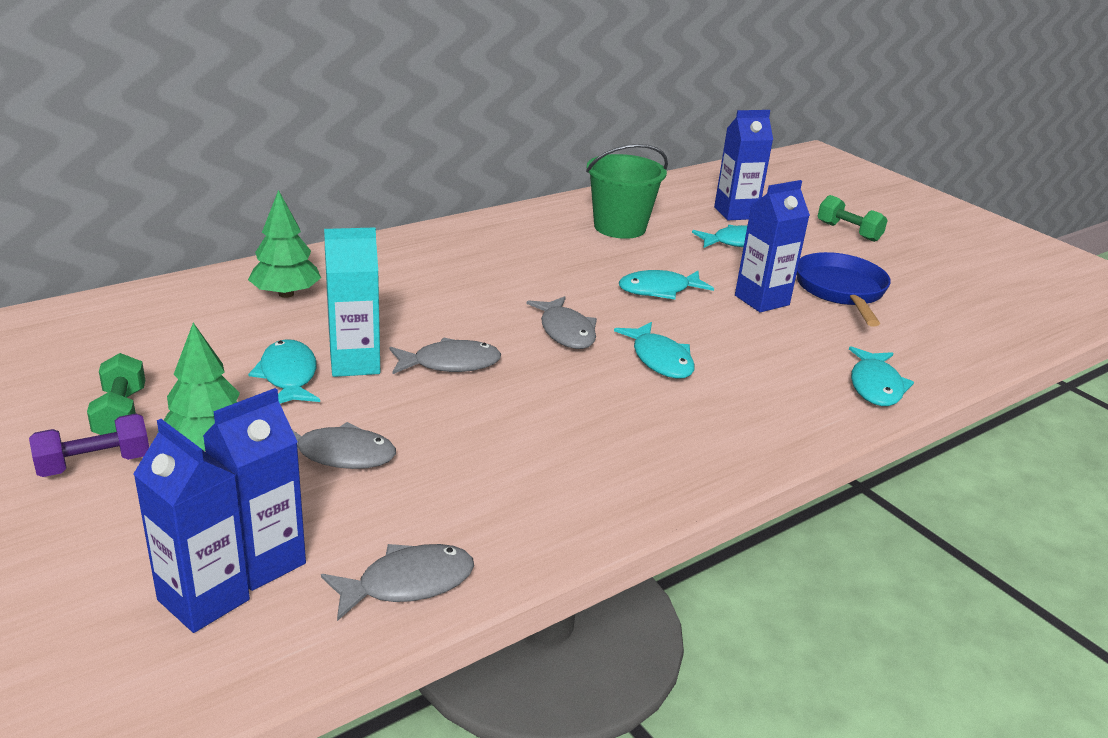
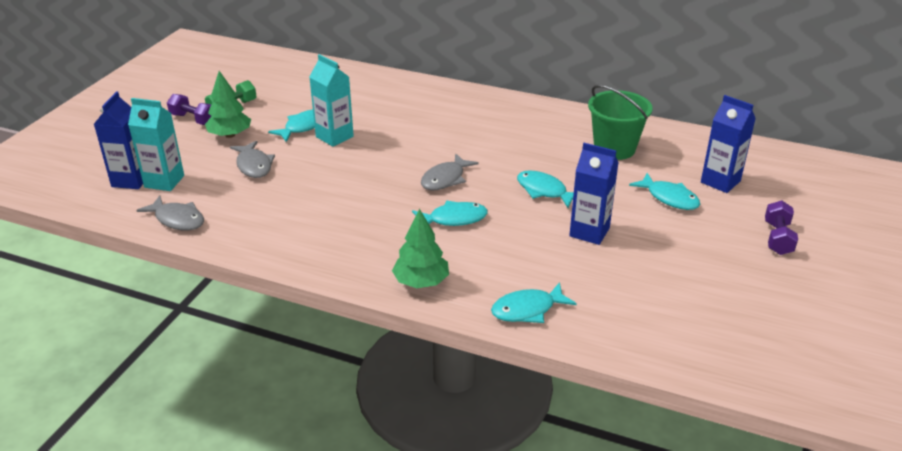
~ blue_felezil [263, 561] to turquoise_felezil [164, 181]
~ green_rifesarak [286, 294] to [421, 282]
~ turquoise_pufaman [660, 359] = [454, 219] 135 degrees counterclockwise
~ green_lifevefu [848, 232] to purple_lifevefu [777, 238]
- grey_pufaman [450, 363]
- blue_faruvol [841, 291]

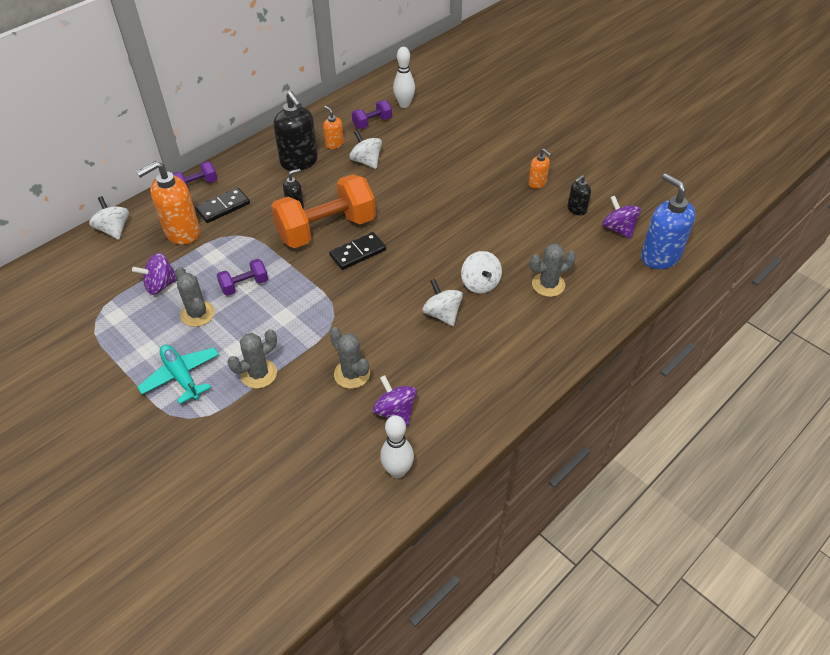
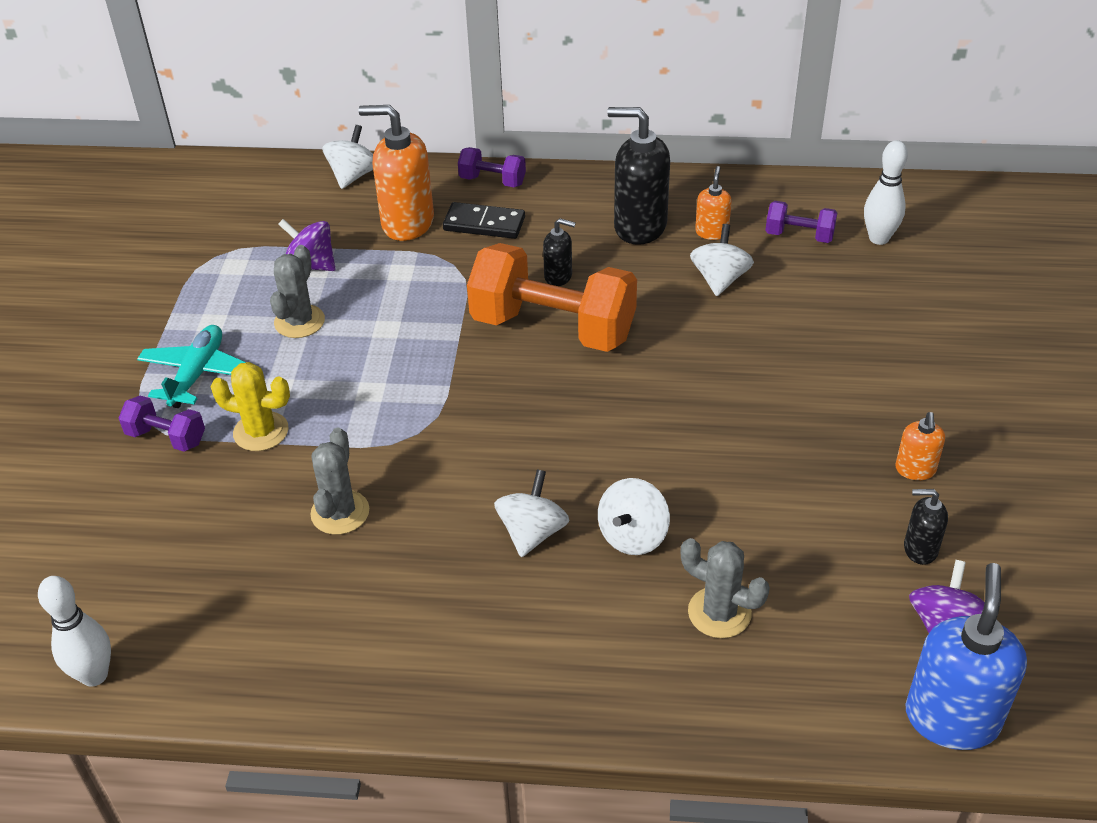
~ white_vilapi [397, 471] to [94, 675]
~ purple_lifevefu [244, 285] to [166, 437]
~ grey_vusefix [259, 374] to yellow_vusefix [261, 431]
~ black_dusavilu [299, 162] = [639, 227] 90 degrees clockwise
- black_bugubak [358, 253]
- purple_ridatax [395, 412]

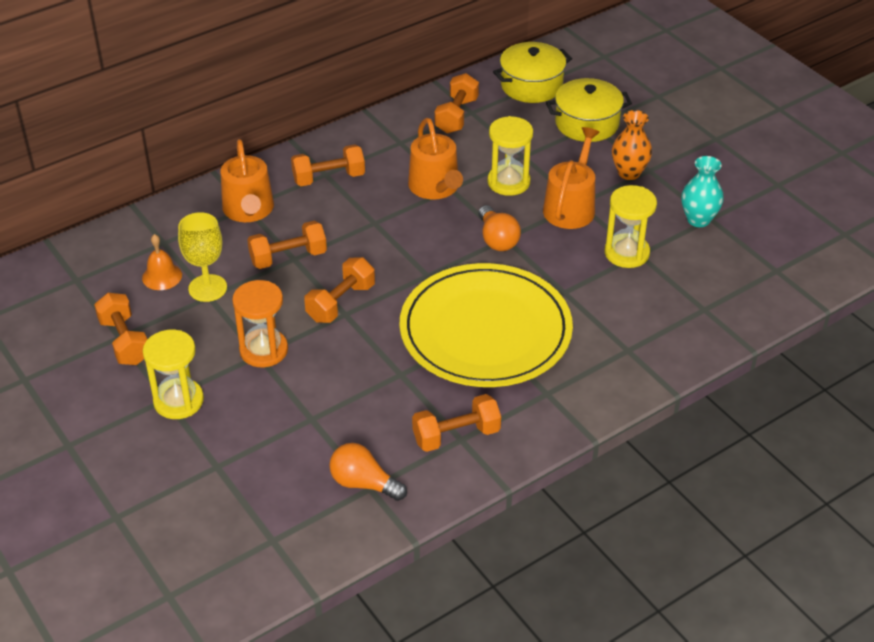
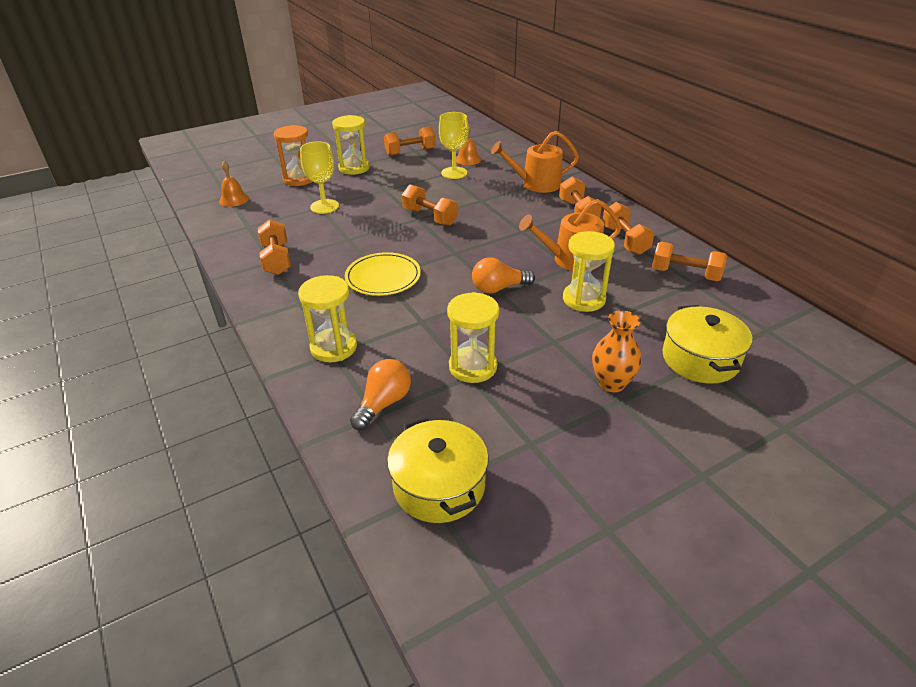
+ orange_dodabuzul [234, 199]
~ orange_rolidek [264, 350] to [299, 179]
+ yellow_rolidek [333, 347]
+ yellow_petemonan [324, 206]
~ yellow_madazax [485, 330] = [383, 277] x0.52
~ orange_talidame [363, 483] to [383, 403]
~ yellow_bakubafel [531, 85] to [439, 485]
~ orange_lifevefu [288, 257] to [625, 240]
- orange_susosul [571, 206]
- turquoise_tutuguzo [698, 219]

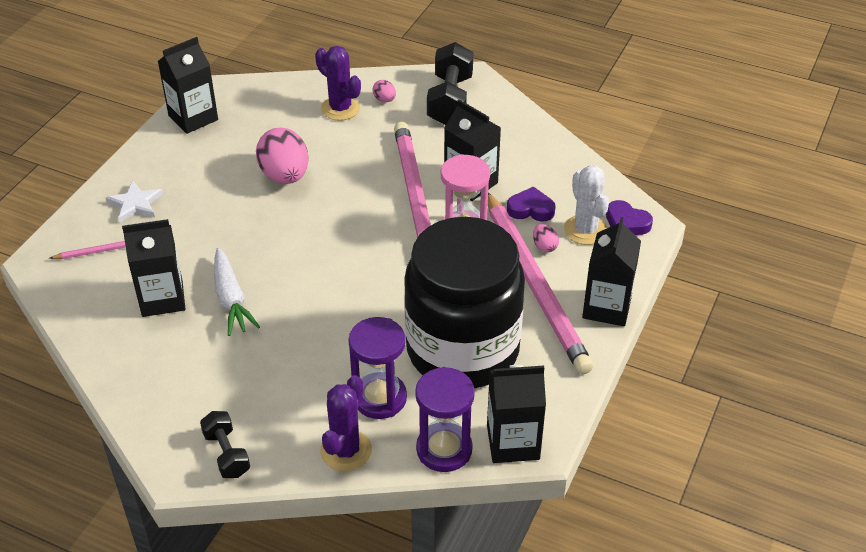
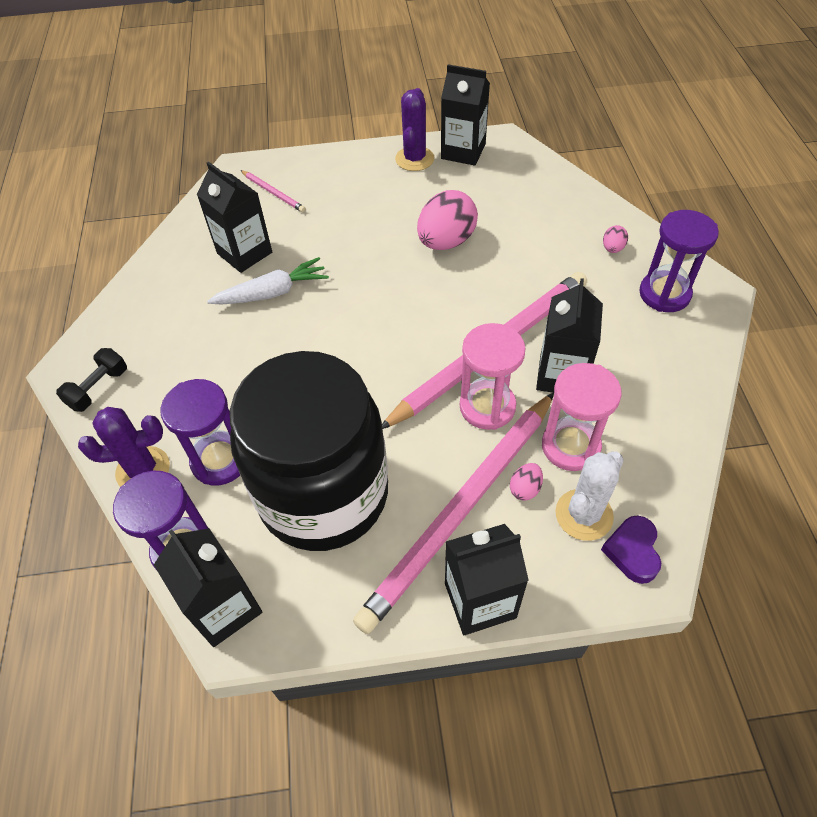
~ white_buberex [231, 299] = [272, 293] 150 degrees counterclockwise
~ purple_vusefix [340, 108] to [414, 159]
~ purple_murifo [531, 209] to pink_rolidek [570, 446]
~ black_lifevefu [450, 100] to purple_rolidek [664, 294]
- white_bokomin [135, 204]

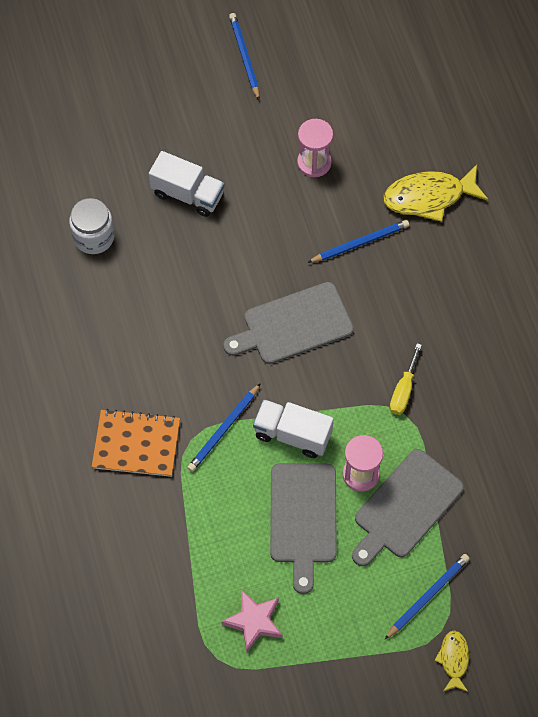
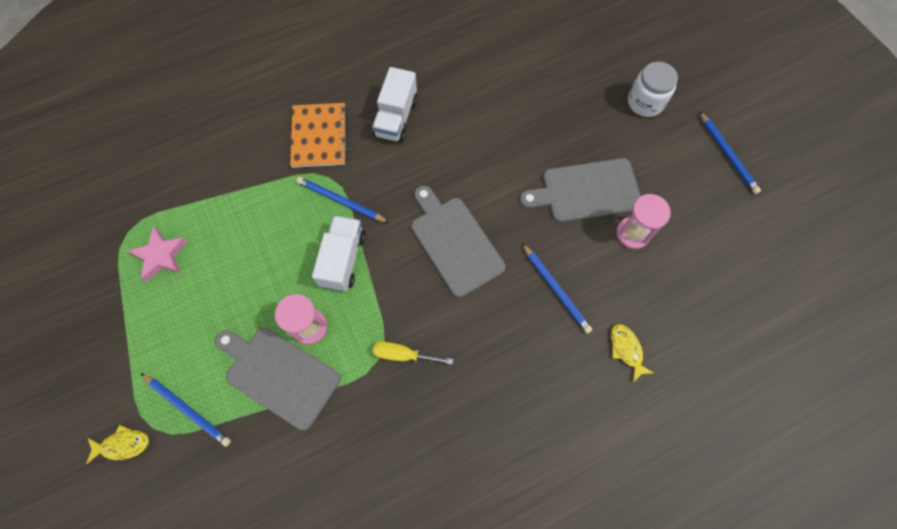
~ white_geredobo [187, 194] to [396, 117]
~ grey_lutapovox [303, 518] to [586, 191]
~ yellow_pufaman [429, 197] = [626, 349] x0.54
~ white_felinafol [93, 237] to [645, 102]
~ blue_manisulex [244, 57] = [727, 154] 90 degrees clockwise

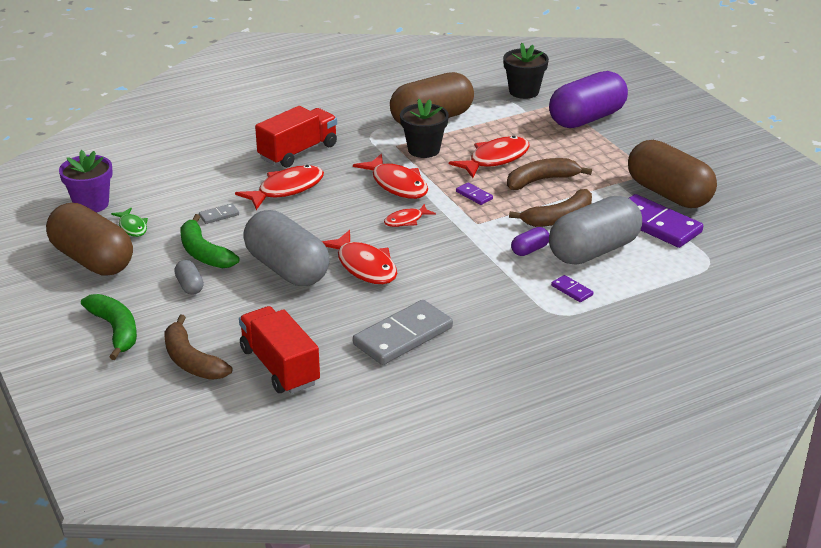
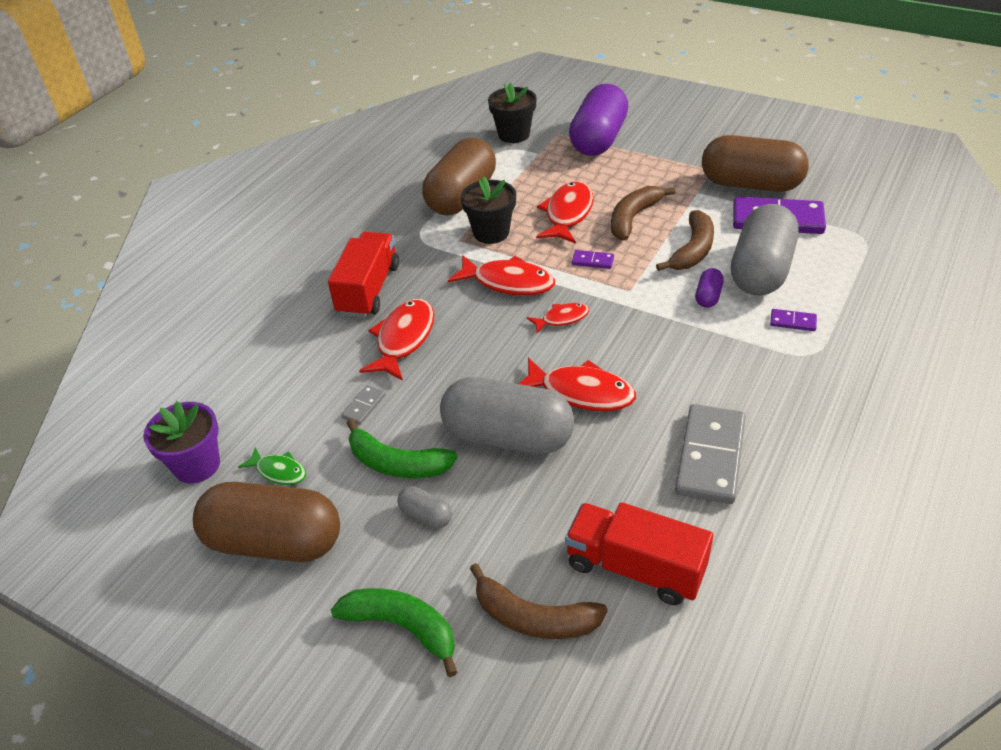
~ red_pufaman [406, 220] = [562, 319] 135 degrees counterclockwise

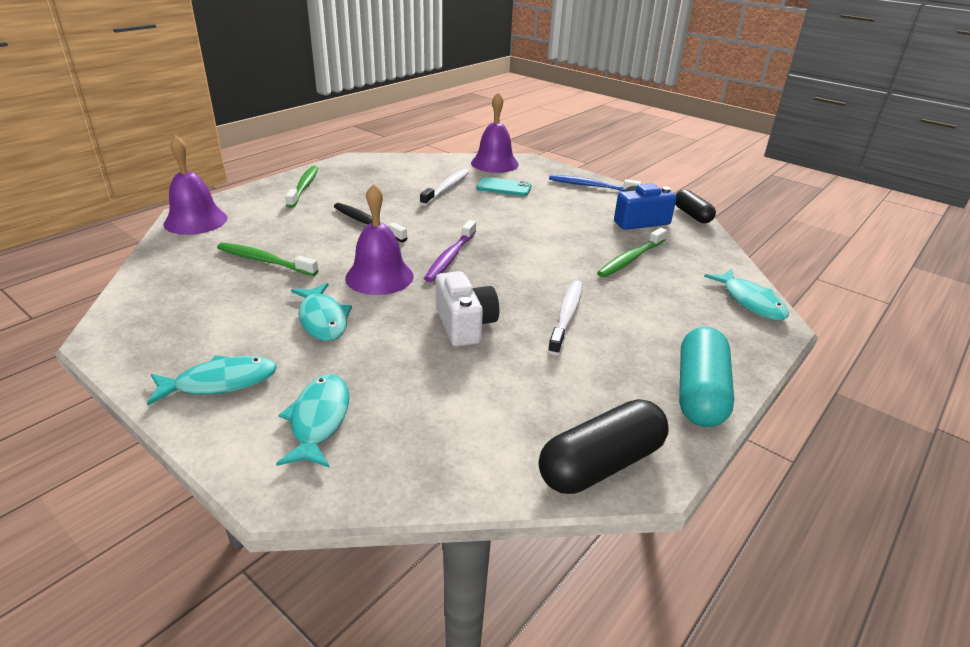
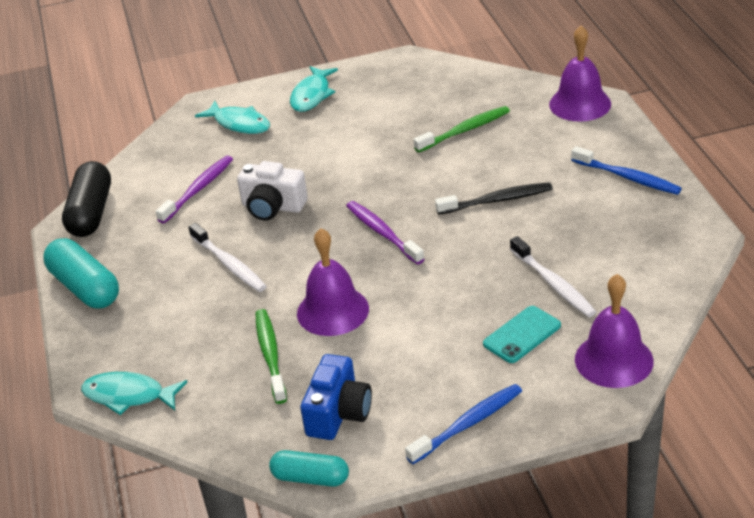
+ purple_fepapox [198, 189]
~ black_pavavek [692, 215] to turquoise_pavavek [310, 478]
~ purple_dodabuzul [379, 277] to [333, 311]
~ green_fepapox [304, 187] to blue_fepapox [628, 177]
- turquoise_pufaman [322, 319]

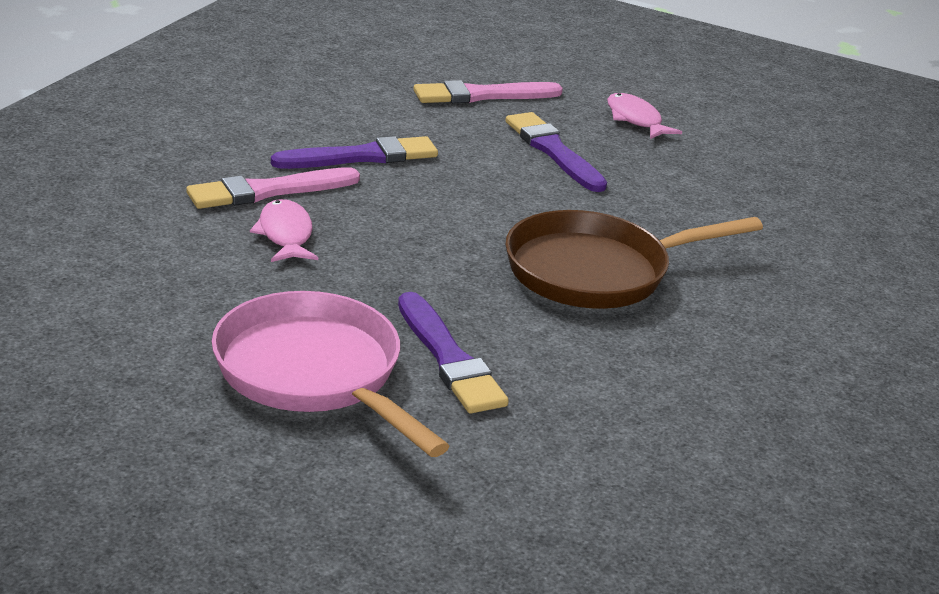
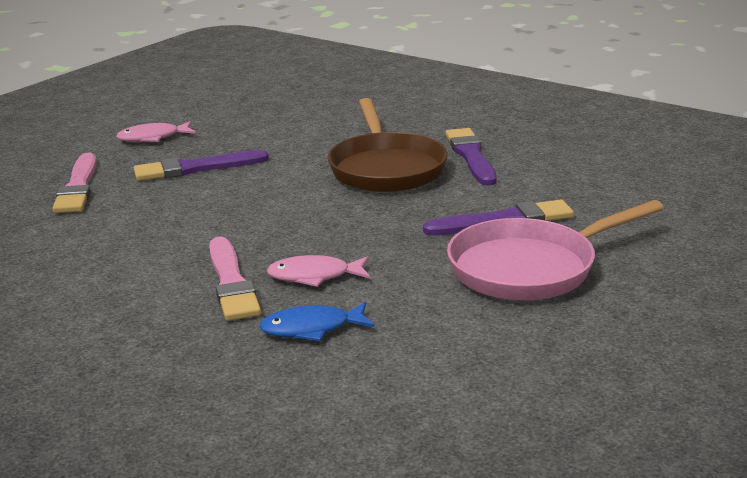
+ blue_pufaman [311, 328]
~ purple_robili [361, 157] to [471, 156]

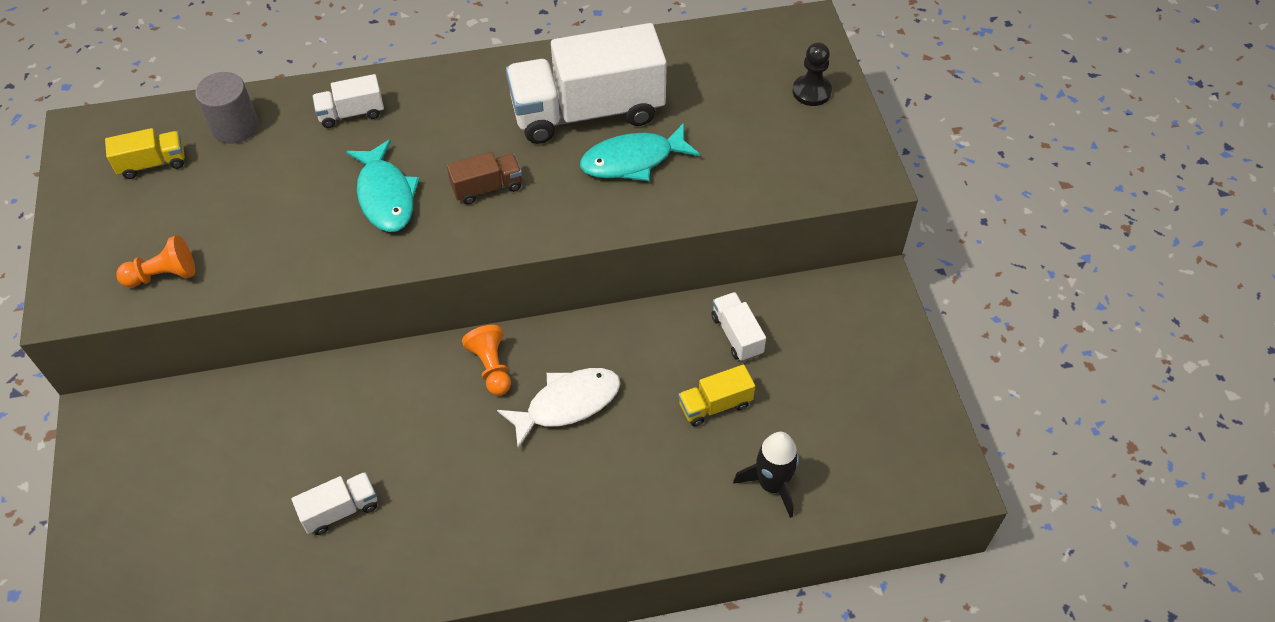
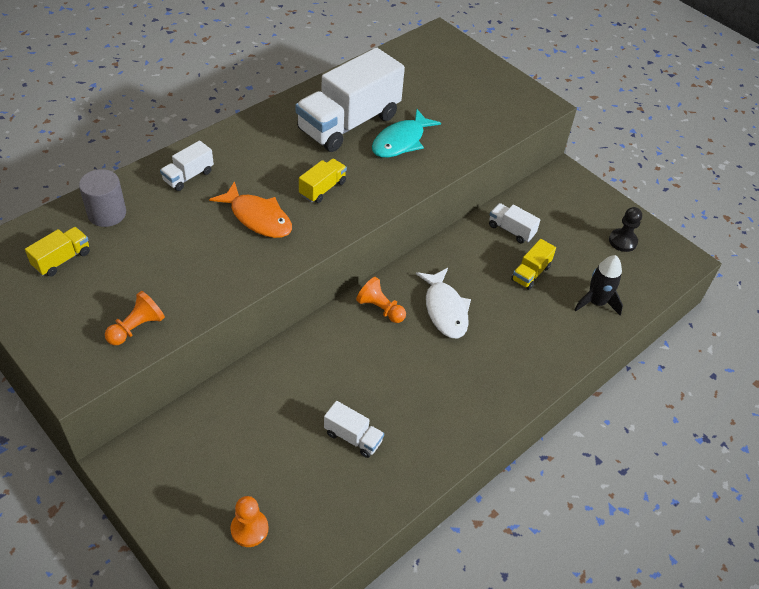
~ turquoise_pufaman [386, 196] to orange_pufaman [258, 218]
+ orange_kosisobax [249, 529]
~ brown_geredobo [487, 188] to yellow_geredobo [322, 189]
~ white_geredobo [340, 510] = [353, 437] 90 degrees clockwise
~ white_pufaman [567, 404] = [445, 309] 135 degrees clockwise
~ black_kosisobax [811, 92] to [622, 241]

